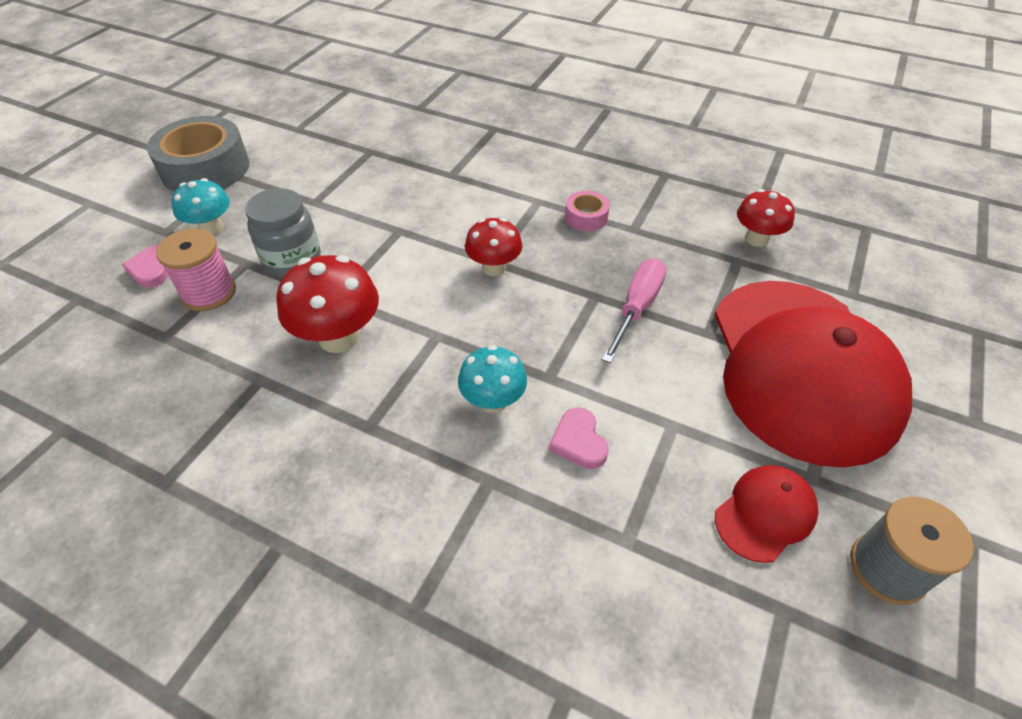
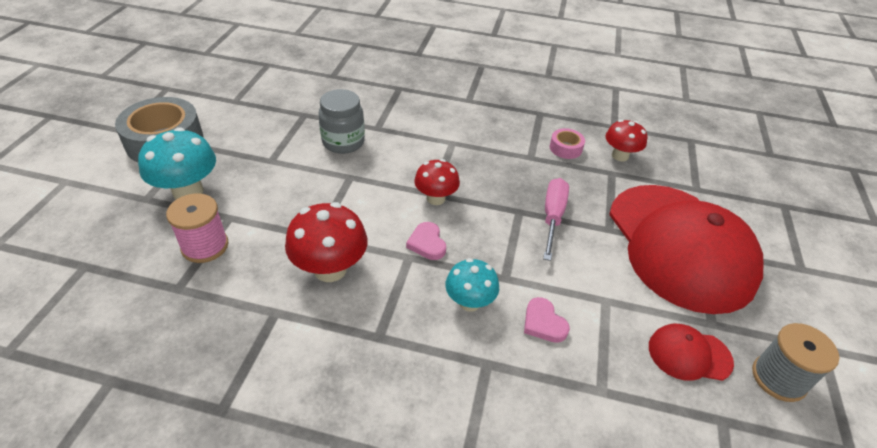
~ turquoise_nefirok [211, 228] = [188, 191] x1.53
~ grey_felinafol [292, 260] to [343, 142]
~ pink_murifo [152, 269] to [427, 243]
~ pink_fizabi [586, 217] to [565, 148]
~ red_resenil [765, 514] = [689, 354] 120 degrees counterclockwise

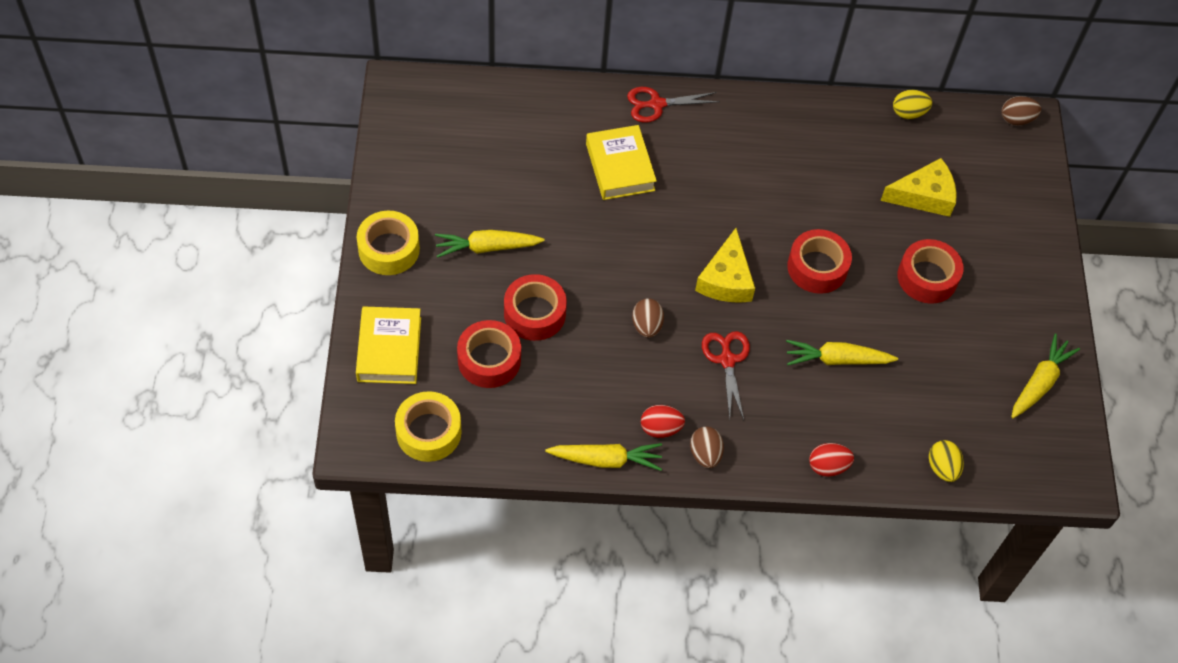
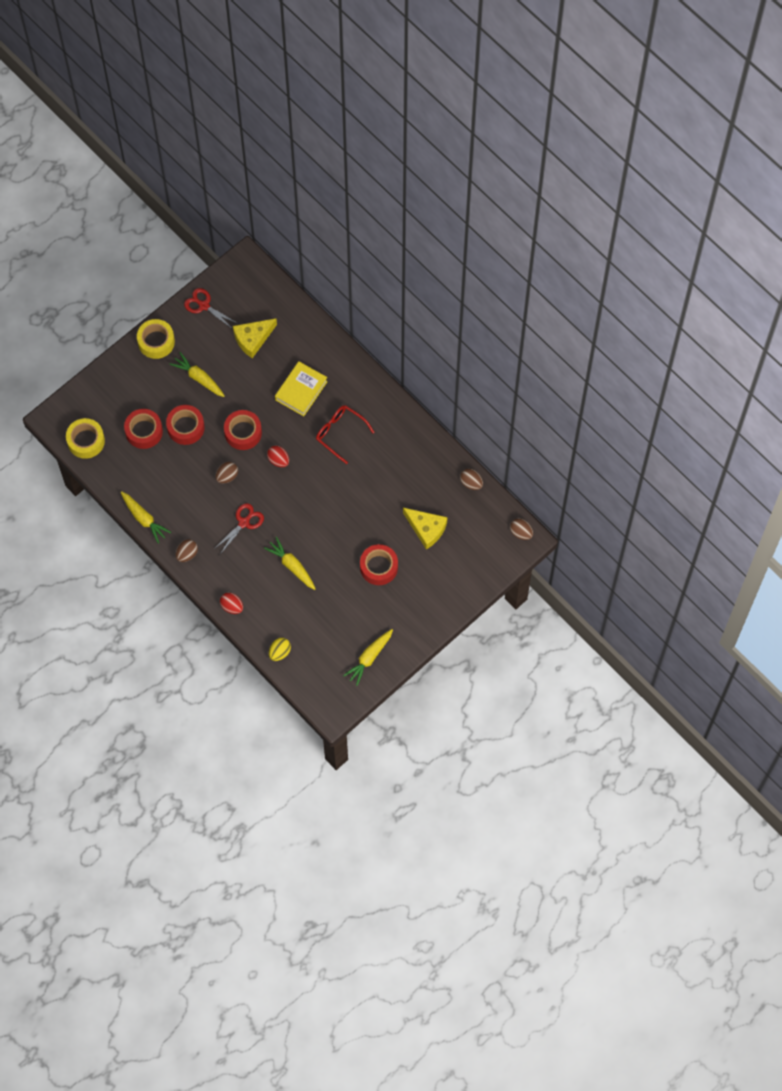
~ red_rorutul [656, 104] to [204, 305]
~ red_fizabi [817, 267] to [243, 432]
~ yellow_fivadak [726, 279] to [253, 339]
~ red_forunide [660, 428] to [278, 460]
+ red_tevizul [340, 433]
~ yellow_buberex [1039, 382] = [369, 658] 135 degrees clockwise
~ yellow_forunide [908, 113] to brown_forunide [471, 483]
- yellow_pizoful [389, 349]

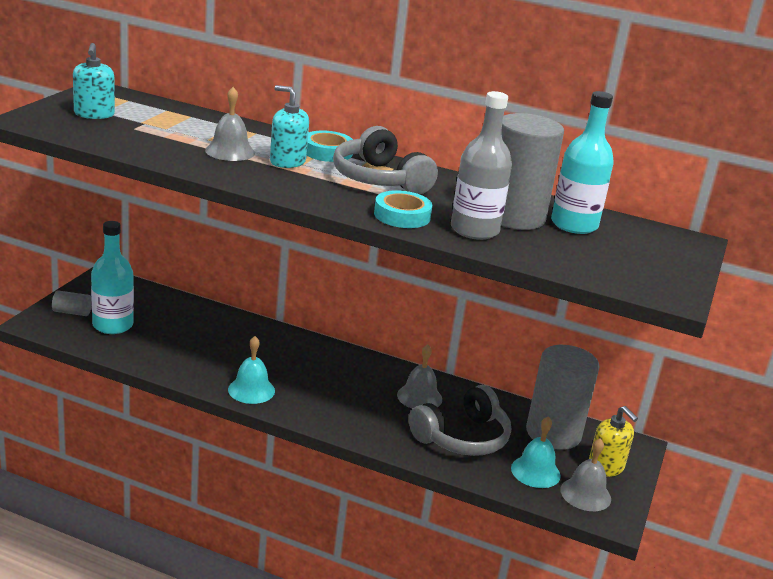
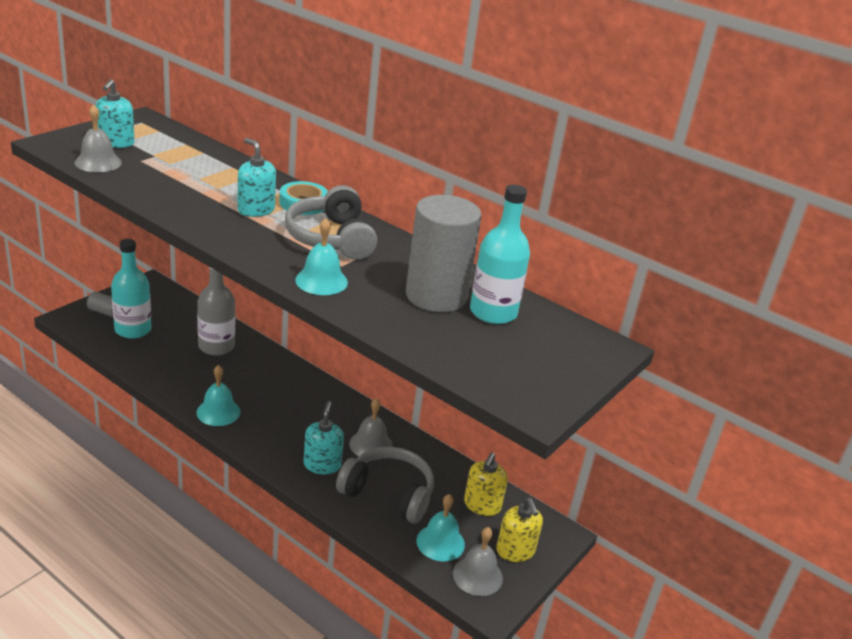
~ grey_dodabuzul [230, 151] to [98, 162]
~ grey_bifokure [474, 230] to [216, 346]
~ turquoise_fizabi [402, 215] to turquoise_dodabuzul [321, 281]
+ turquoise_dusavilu [322, 465]
~ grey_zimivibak [462, 437] = [388, 493] 135 degrees counterclockwise
~ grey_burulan [553, 433] to yellow_dusavilu [482, 505]

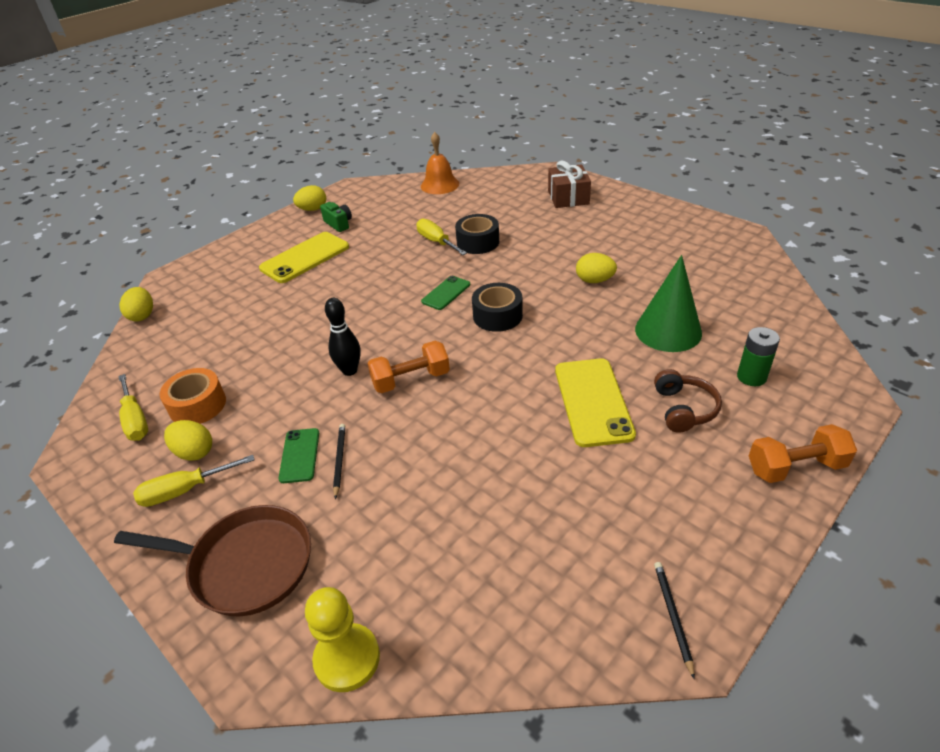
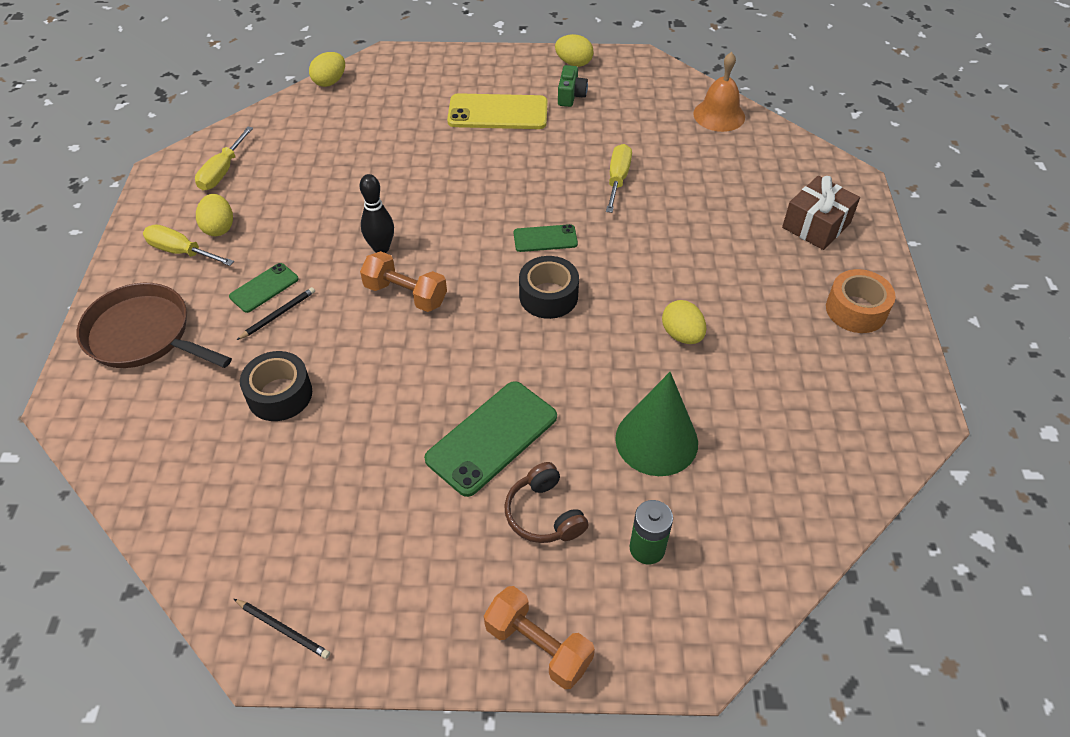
~ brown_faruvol [245, 565] = [144, 335] 150 degrees clockwise
~ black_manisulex [672, 616] = [283, 629] 75 degrees clockwise
~ black_fizabi [478, 242] to [280, 394]
~ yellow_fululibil [593, 401] to green_fululibil [492, 438]
~ brown_zimivibak [684, 409] = [544, 514] 105 degrees clockwise
~ orange_fizabi [197, 405] to [856, 310]
- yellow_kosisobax [347, 658]

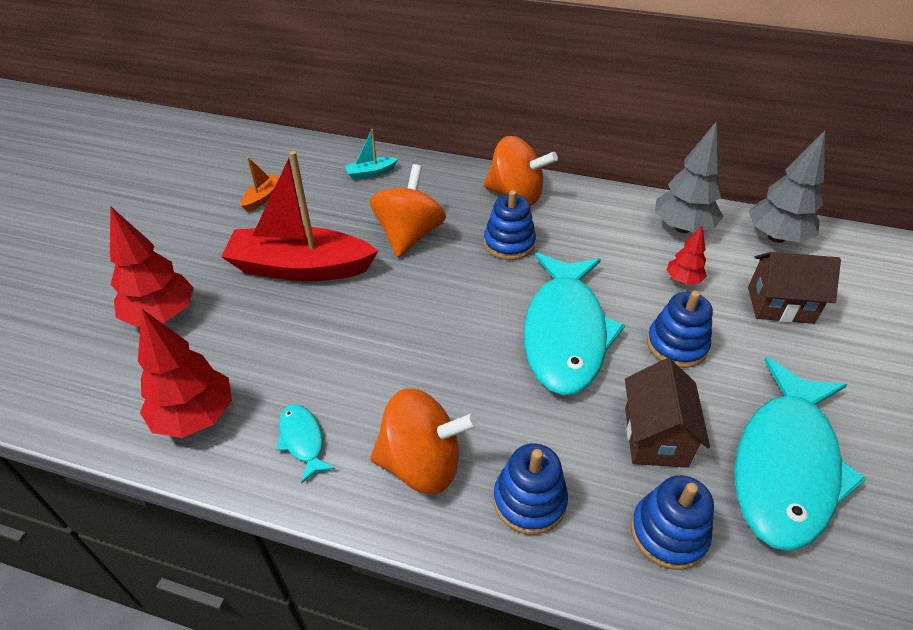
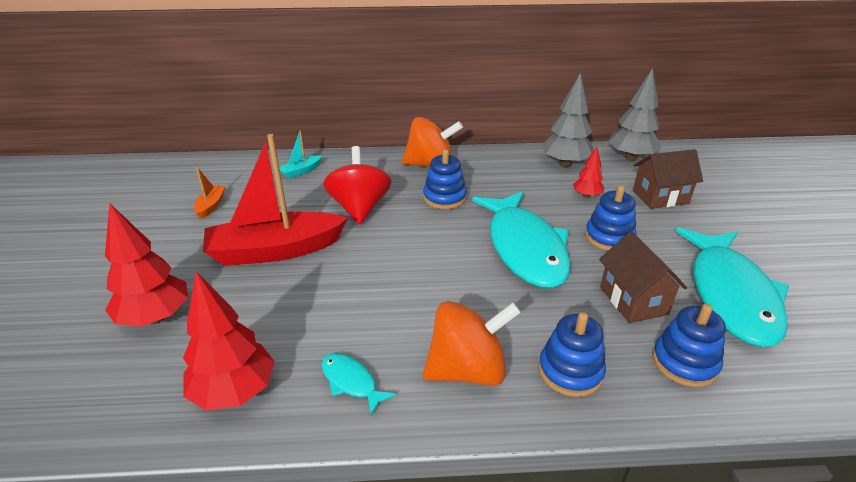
~ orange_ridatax [409, 235] to red_ridatax [359, 208]

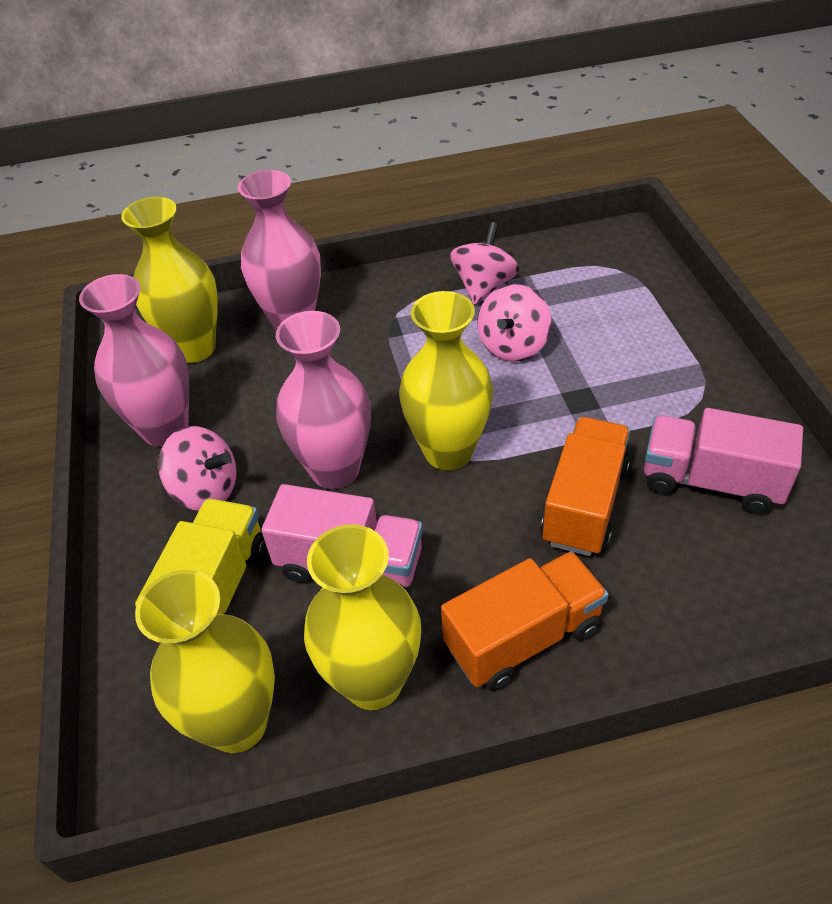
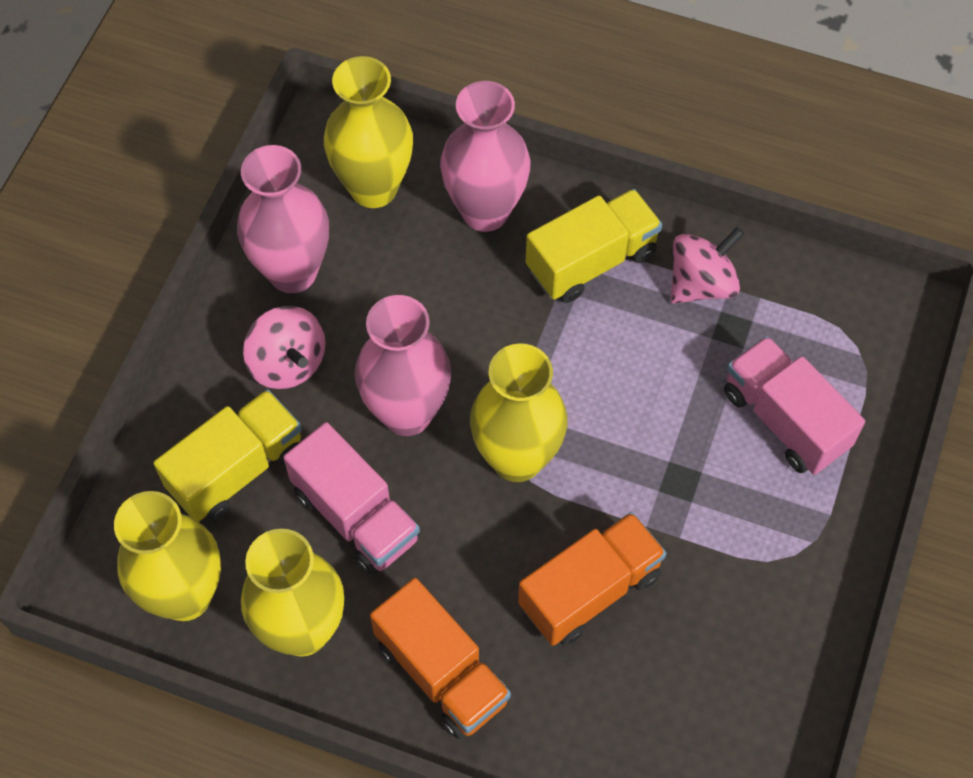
~ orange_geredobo [523, 637] = [441, 672] 45 degrees clockwise
+ yellow_geredobo [591, 261]
~ pink_geredobo [711, 481] to [785, 419]
- pink_ridatax [513, 346]

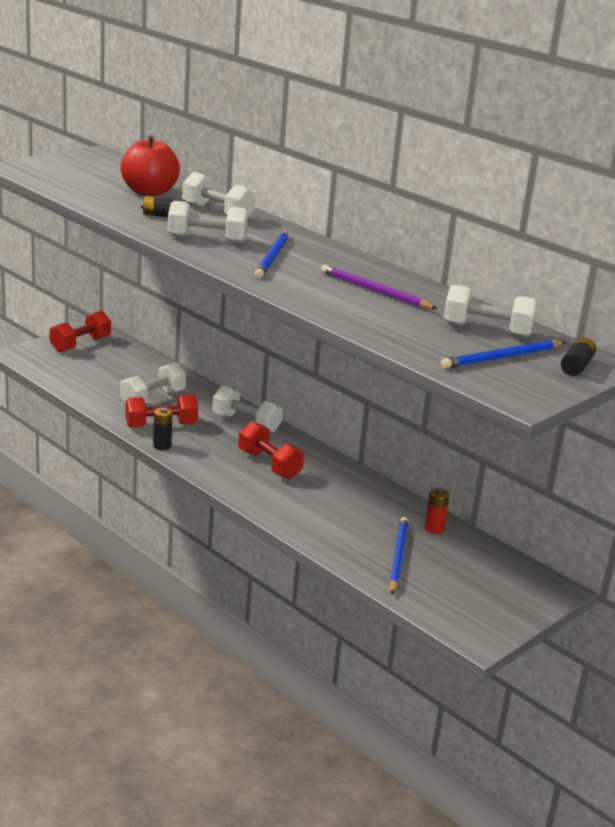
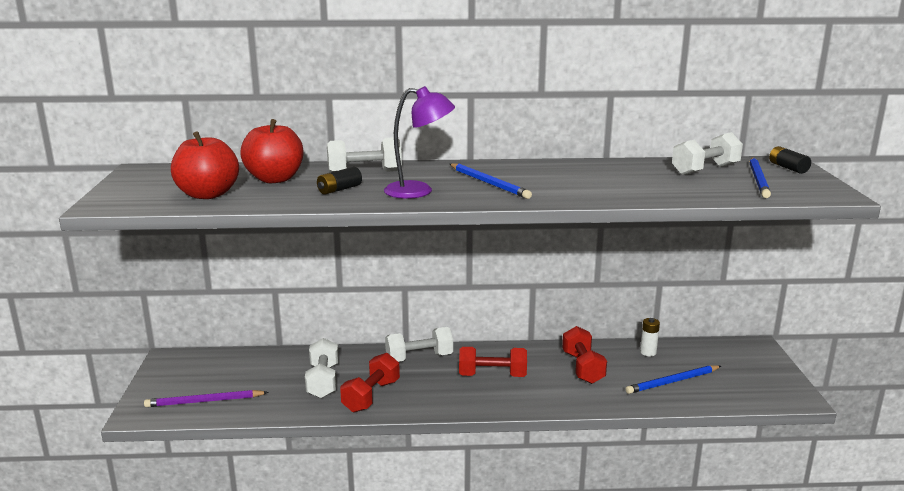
~ purple_manisulex [374, 291] to [204, 401]
+ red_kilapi [208, 194]
~ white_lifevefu [207, 240] to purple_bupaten [419, 191]
~ red_lifevefu [80, 344] to [582, 368]
~ blue_manisulex [398, 557] = [672, 382] 75 degrees counterclockwise
~ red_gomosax [434, 529] to white_gomosax [648, 352]
- black_gomosax [162, 446]

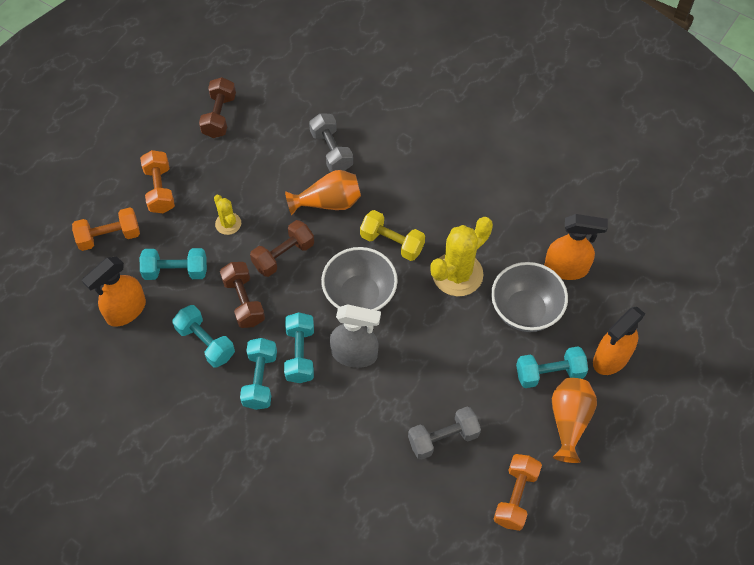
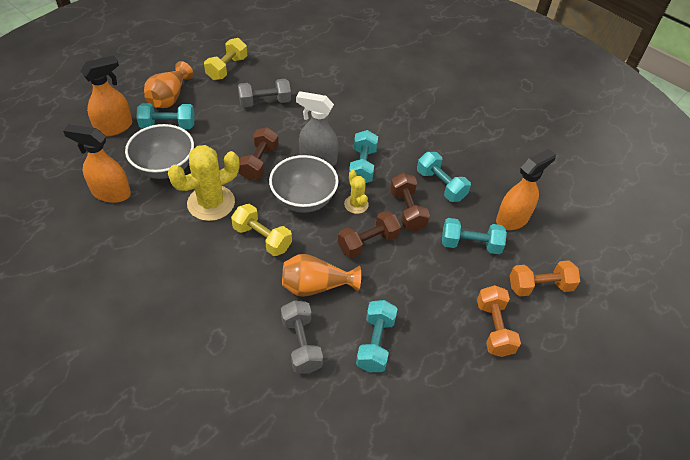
~ orange_lifevefu [515, 497] to yellow_lifevefu [227, 68]
~ brown_lifevefu [219, 116] to [259, 162]
~ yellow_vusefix [228, 223] to [356, 204]
~ turquoise_lifevefu [260, 380] to [375, 343]

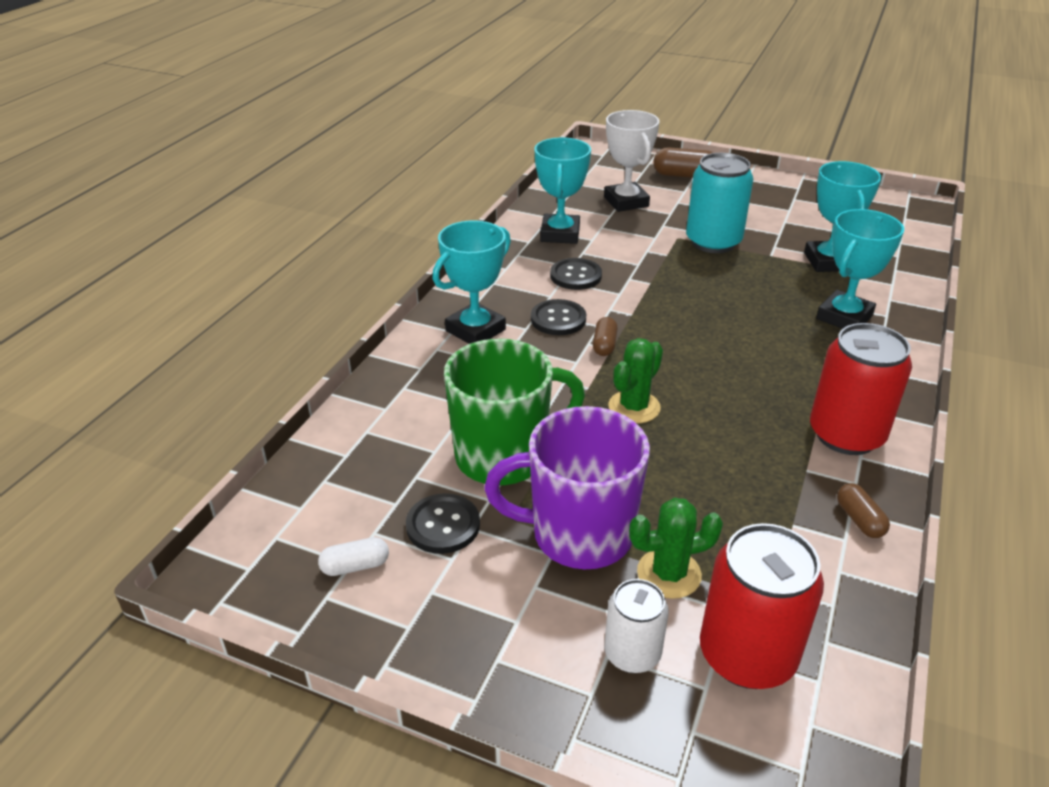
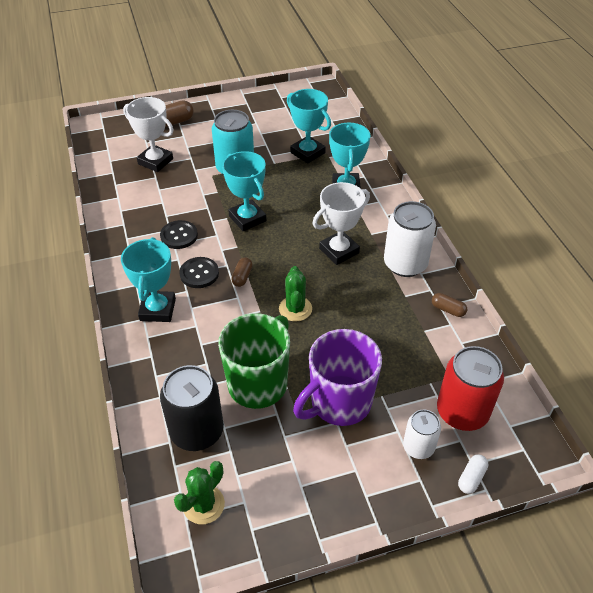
+ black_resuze [197, 431]
~ green_vusefix [669, 574] to [203, 505]
~ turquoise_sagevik [560, 234] to [247, 218]
~ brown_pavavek [604, 345] = [242, 277] 45 degrees clockwise
+ white_sagevik [339, 251]
~ red_resuze [846, 435] to white_resuze [405, 264]
~ white_pavavek [355, 566] to [471, 478]
- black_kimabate [443, 525]

